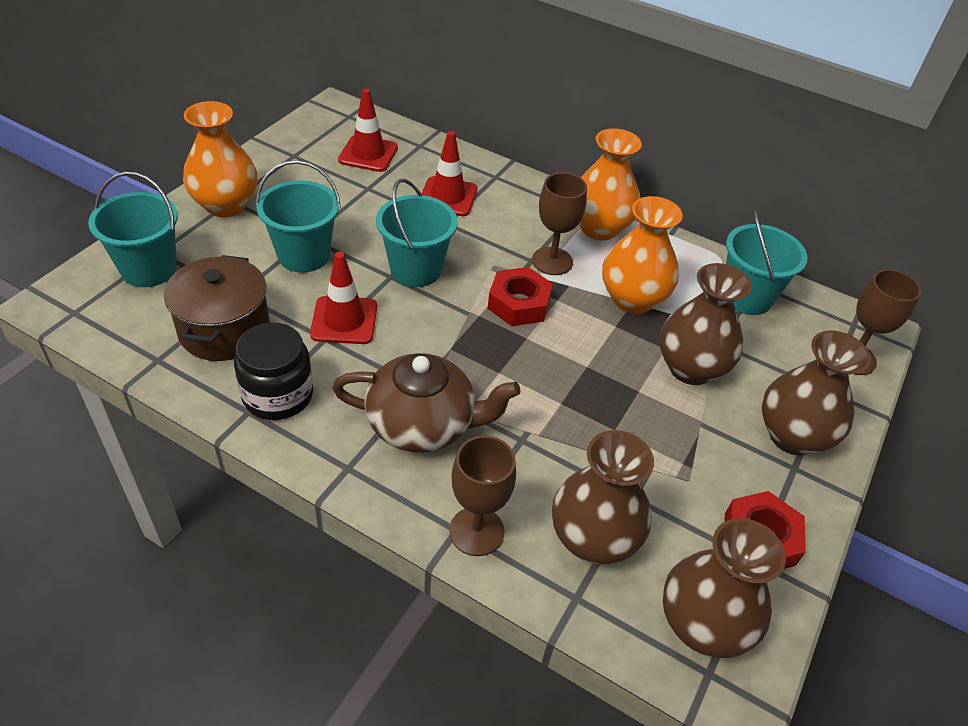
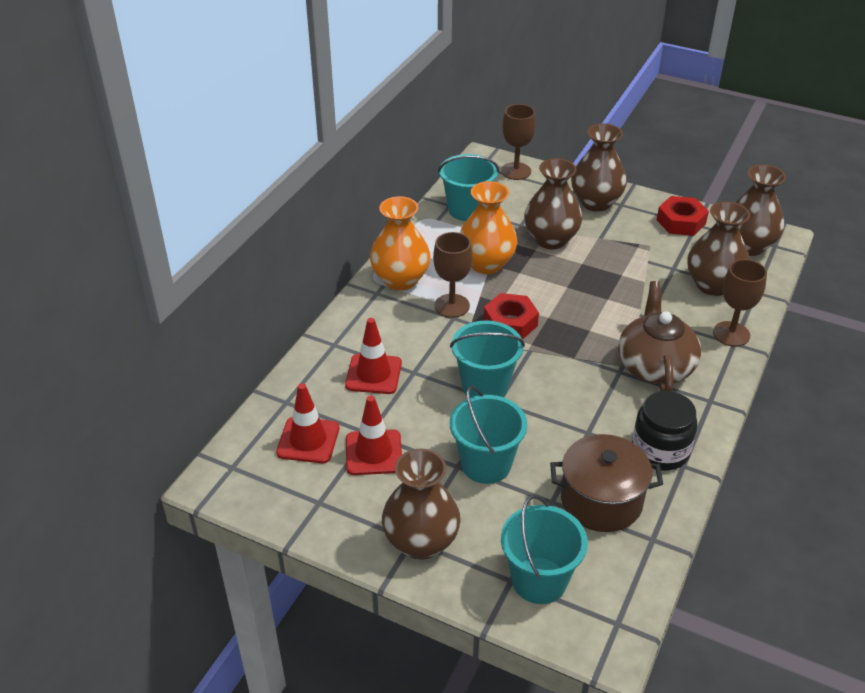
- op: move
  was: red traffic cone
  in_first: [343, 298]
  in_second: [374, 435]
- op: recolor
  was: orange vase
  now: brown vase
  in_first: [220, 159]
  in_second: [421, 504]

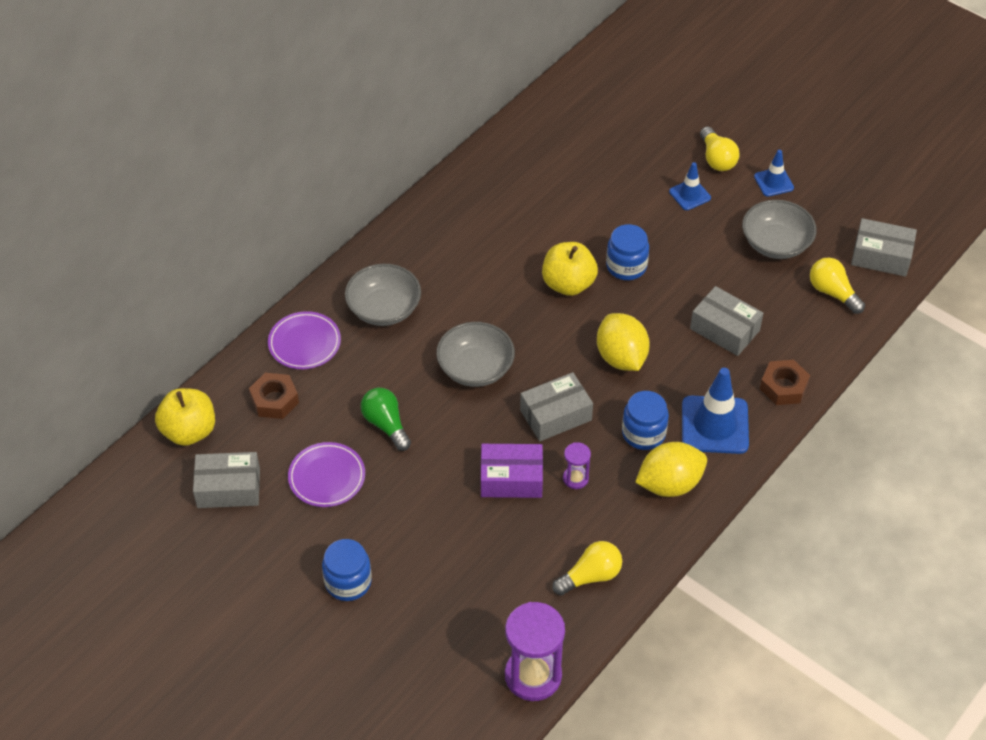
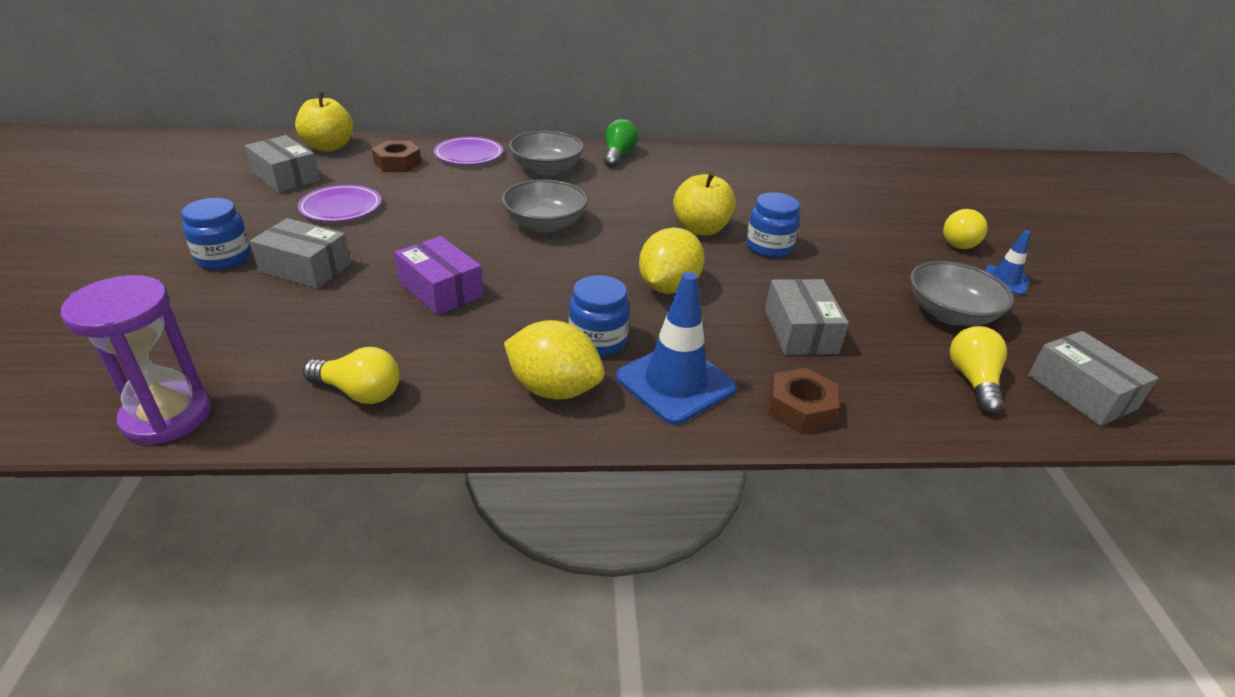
- op: delete
  was: purple hourglass
  in_first: [577, 465]
- op: delete
  was: blue traffic cone
  in_first: [690, 186]
- op: move
  was: green light bulb
  in_first: [386, 419]
  in_second: [621, 143]
- op: move
  was: grey box
  in_first: [556, 406]
  in_second: [300, 253]

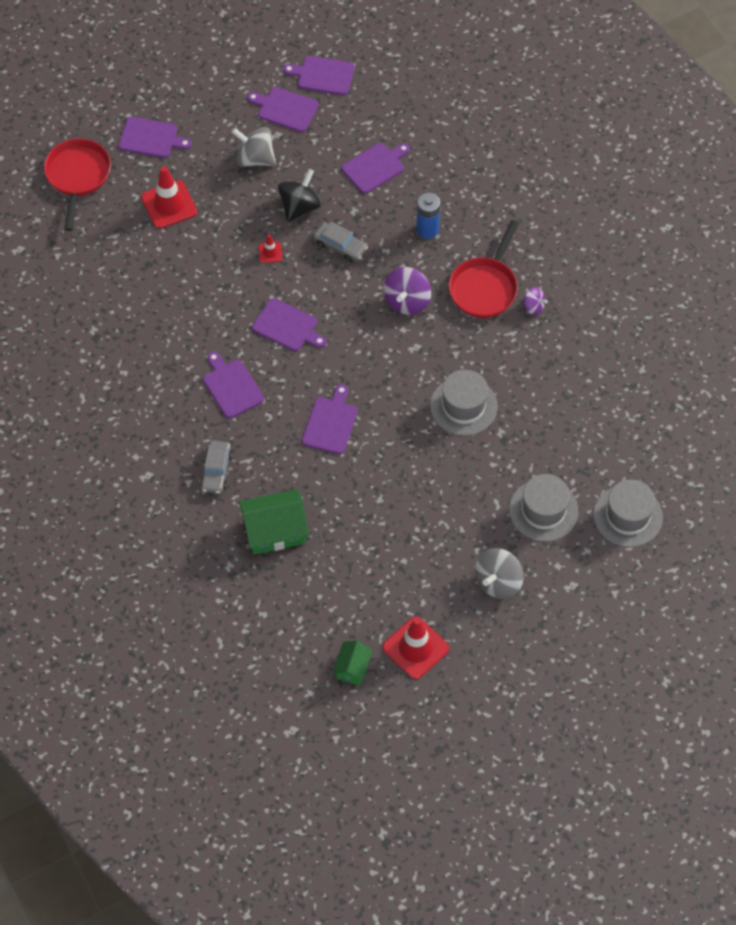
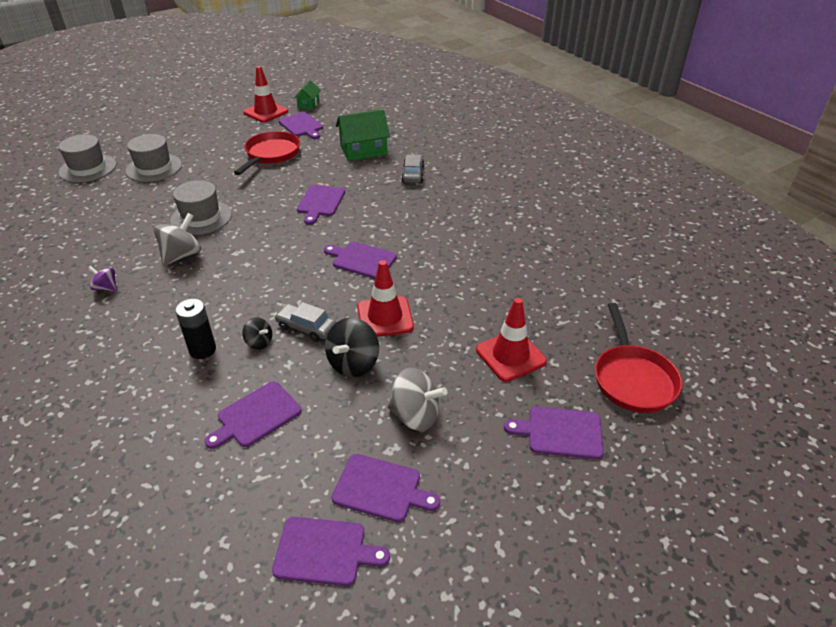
- op: delete
  was: purple spinning top
  in_first: [407, 291]
- op: insert
  now: black spinning top
  in_second: [257, 333]
- op: move
  was: purple cutting board
  in_first: [233, 385]
  in_second: [300, 125]
- op: move
  was: red pan
  in_first: [484, 269]
  in_second: [267, 153]
- op: move
  was: grey spinning top
  in_first: [499, 573]
  in_second: [177, 239]
- op: recolor
  was: blue battery
  now: black battery
  in_first: [428, 216]
  in_second: [195, 329]
- op: resize
  was: red traffic cone
  in_first: [270, 248]
  in_second: [385, 298]
  ratio: 2.05

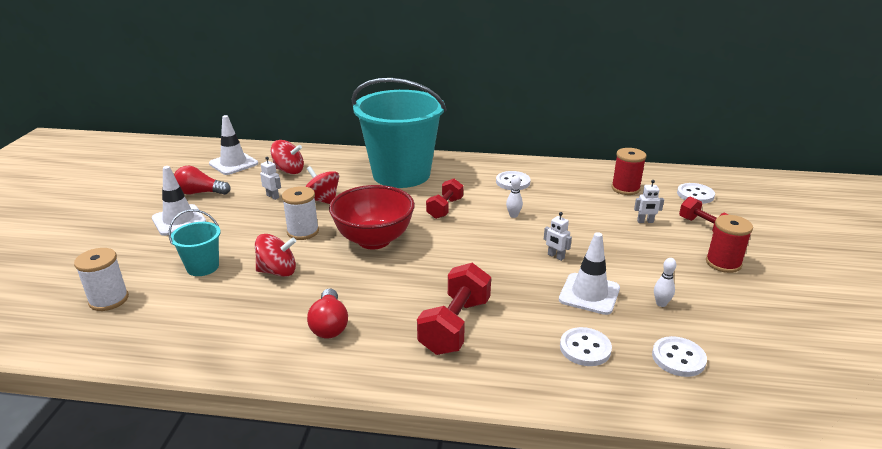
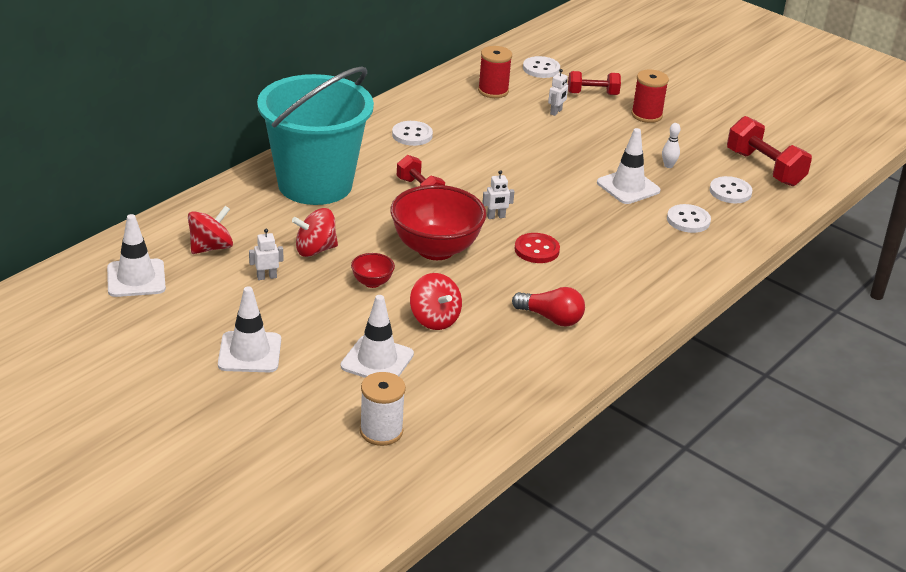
- op: delete
  was: red light bulb
  in_first: [202, 180]
- op: delete
  was: white bowling pin
  in_first: [514, 197]
- op: insert
  now: red button
  in_second: [537, 248]
- op: move
  was: red dumbbell
  in_first: [454, 309]
  in_second: [769, 151]
- op: move
  was: white robot
  in_first: [558, 236]
  in_second: [498, 194]
- op: replace
  was: turquoise bucket
  now: white traffic cone
  in_first: [195, 242]
  in_second: [377, 336]
- op: replace
  was: white spool
  now: red bowl
  in_first: [300, 213]
  in_second: [373, 270]
- op: rotate
  was: red spinning top
  in_first: [275, 255]
  in_second: [436, 301]
  clockwise: 120

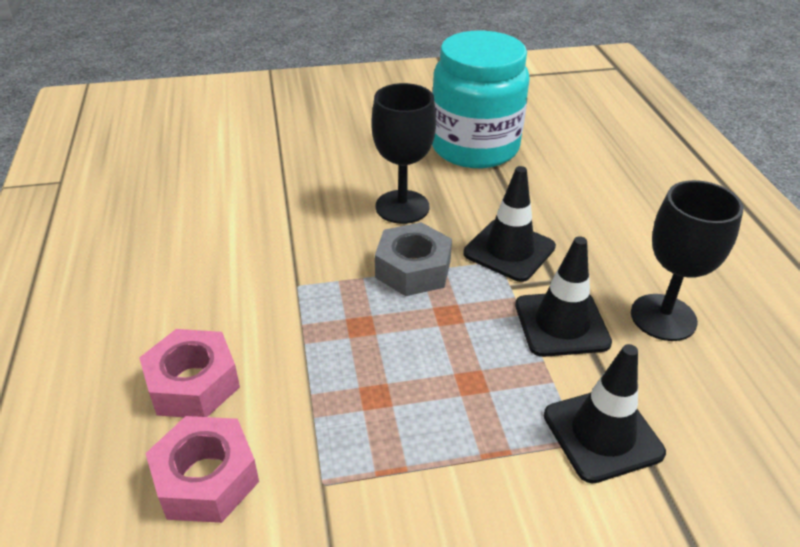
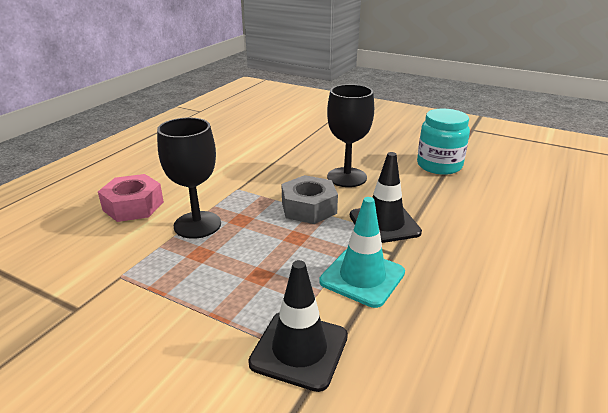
- op: delete
  was: pink nut
  in_first: [202, 469]
- op: move
  was: black goblet
  in_first: [687, 260]
  in_second: [189, 178]
- op: recolor
  was: black traffic cone
  now: turquoise traffic cone
  in_first: [563, 296]
  in_second: [362, 252]
- op: resize
  was: turquoise jar
  in_first: [481, 99]
  in_second: [443, 141]
  ratio: 0.65

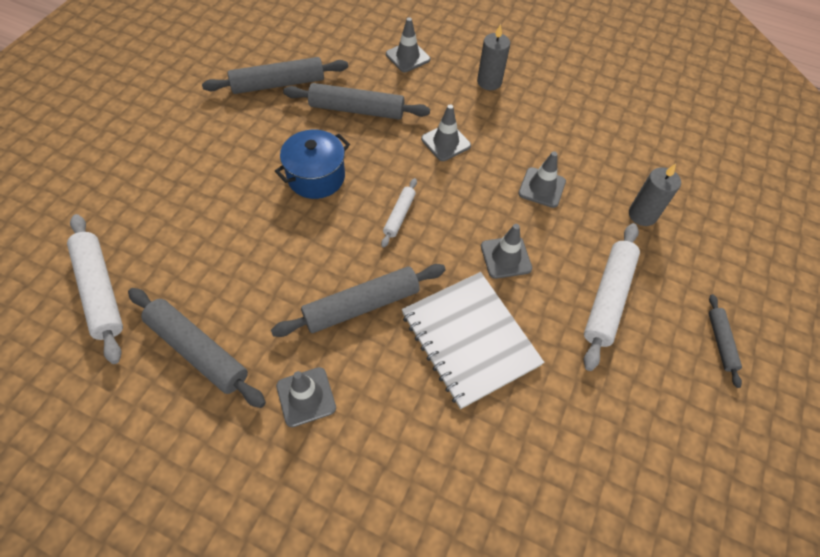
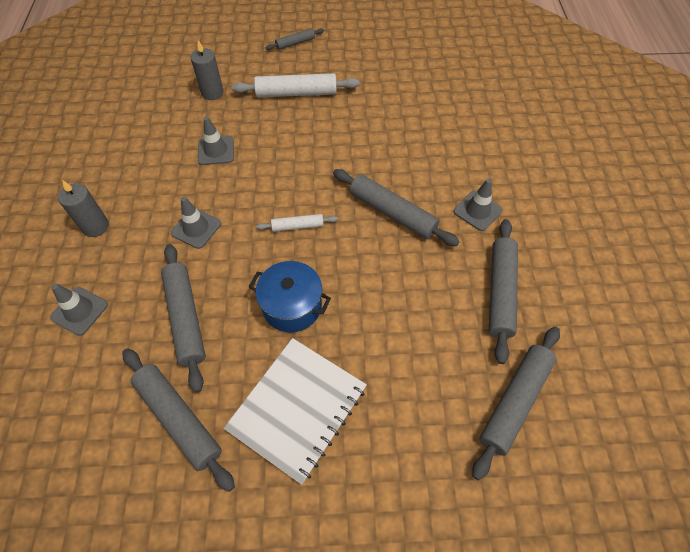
- op: delete
  was: grey traffic cone
  in_first: [506, 251]
- op: move
  was: white notebook
  in_first: [473, 340]
  in_second: [295, 411]
- op: recolor
  was: white rolling pin
  now: grey rolling pin
  in_first: [95, 289]
  in_second: [516, 403]

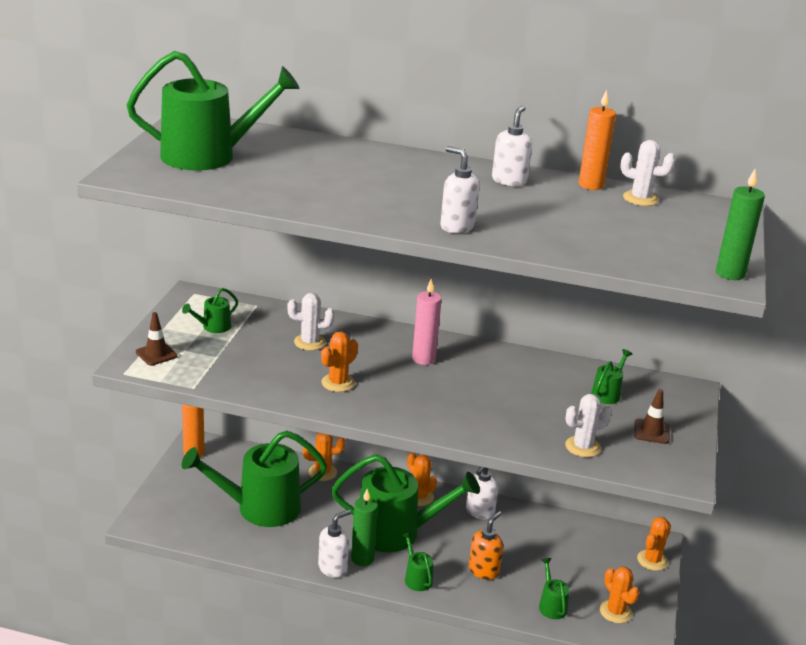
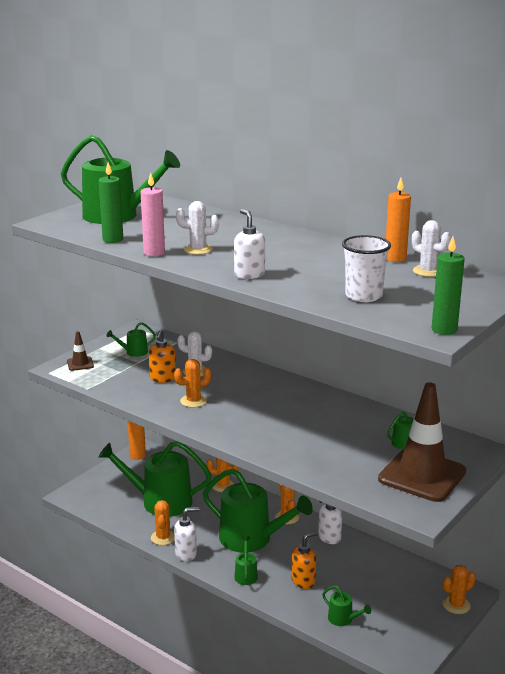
- op: delete
  was: white soap dispenser
  in_first: [512, 146]
- op: insert
  now: orange soap dispenser
  in_second: [162, 356]
- op: insert
  now: white cup
  in_second: [366, 268]
- op: move
  was: green candle
  in_first: [364, 527]
  in_second: [111, 202]
- op: move
  was: pink candle
  in_first: [427, 322]
  in_second: [153, 214]
- op: move
  was: white cactus
  in_first: [588, 425]
  in_second: [197, 228]
- op: move
  was: orange cactus
  in_first: [620, 595]
  in_second: [163, 522]
- op: rotate
  was: green watering can
  in_first: [554, 588]
  in_second: [346, 605]
  clockwise: 120
- op: resize
  was: brown traffic cone
  in_first: [652, 416]
  in_second: [422, 442]
  ratio: 2.34

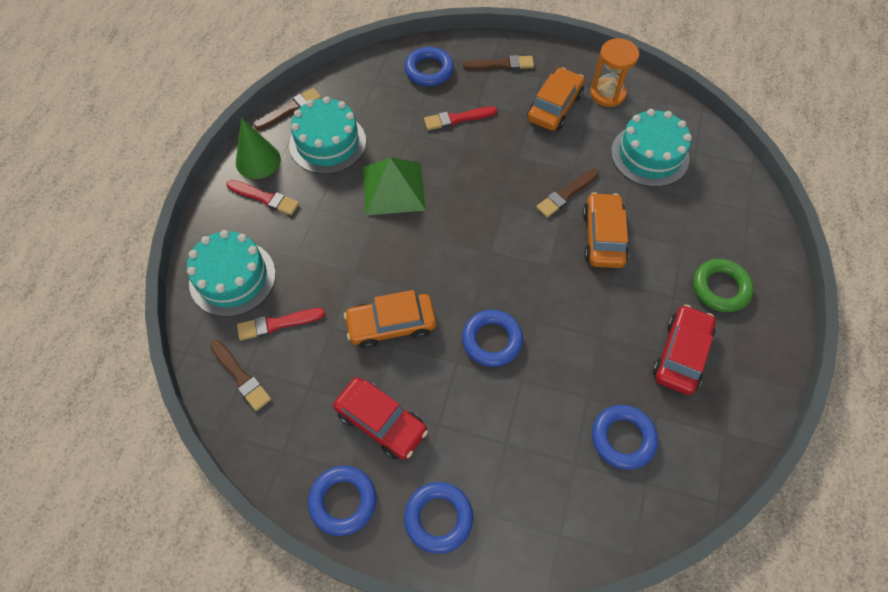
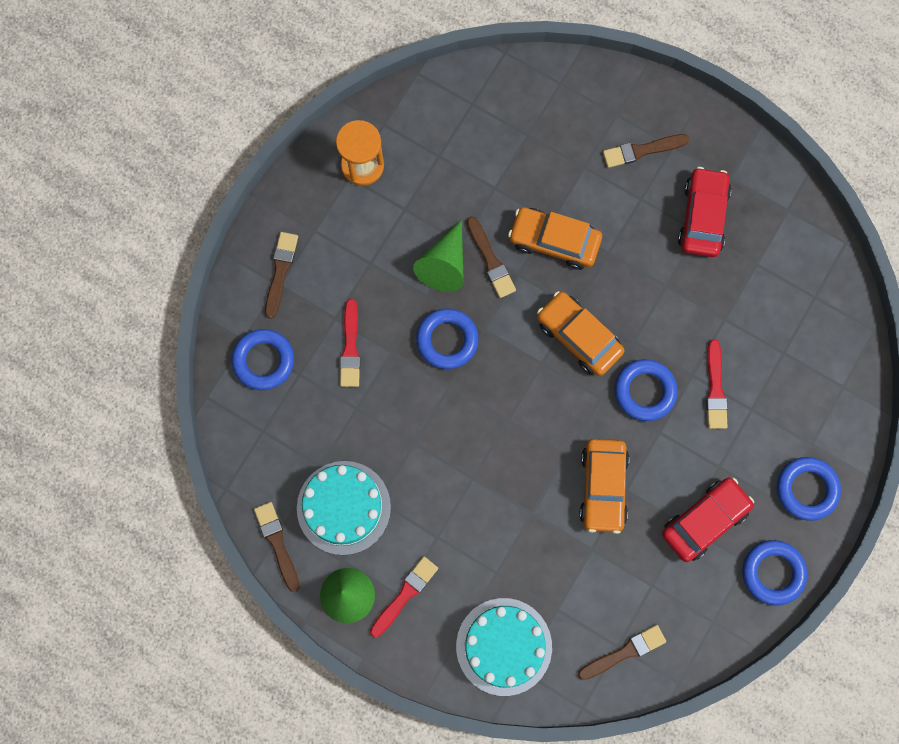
- op: delete
  was: green pyramid
  in_first: [394, 186]
- op: delete
  was: turquoise cake
  in_first: [651, 148]
- op: insert
  now: green cone
  in_second: [438, 256]
- op: move
  was: red brush
  in_first: [281, 324]
  in_second: [717, 384]
- op: move
  was: orange car
  in_first: [556, 99]
  in_second: [581, 333]
- op: move
  was: blue ring
  in_first: [625, 437]
  in_second: [447, 338]
- op: replace
  was: green ring
  now: brown brush
  in_first: [723, 285]
  in_second: [646, 151]
- op: rotate
  was: red car
  in_first: [684, 350]
  in_second: [704, 212]
  clockwise: 60

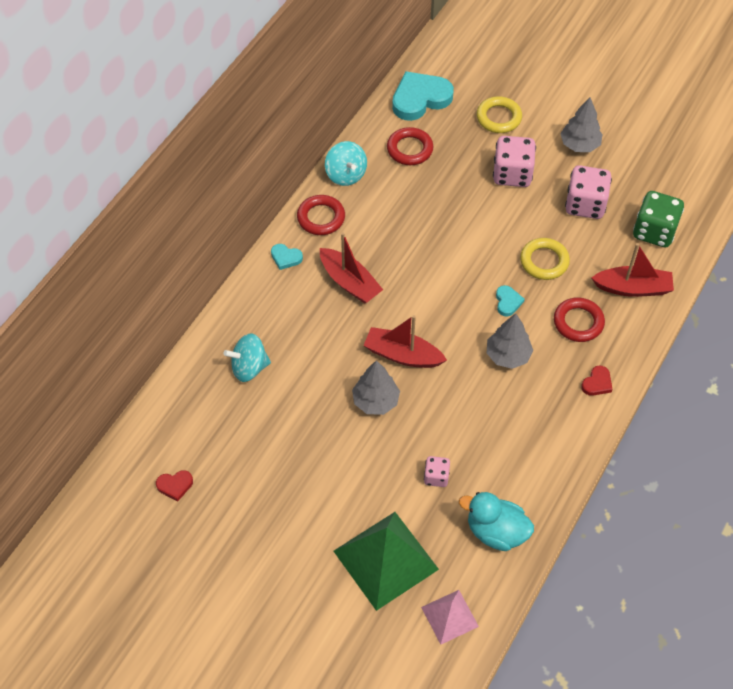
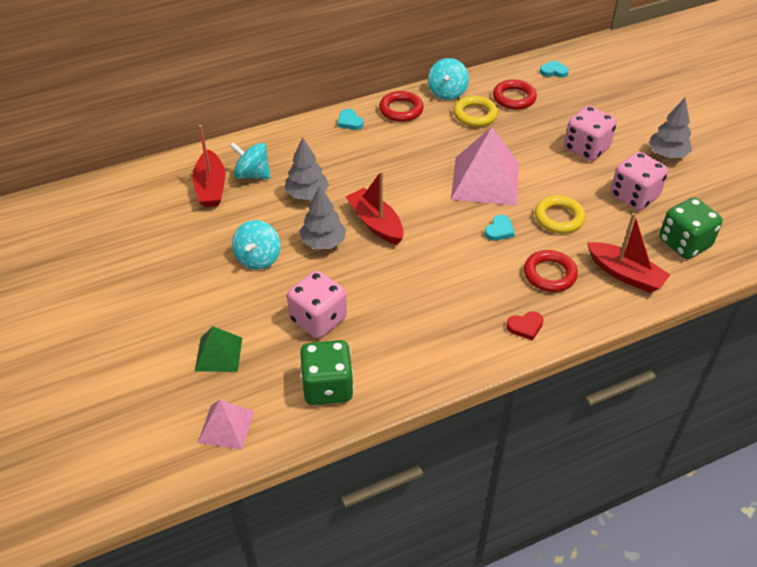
- op: delete
  was: red heart
  in_first: [174, 485]
- op: insert
  now: turquoise spinning top
  in_second: [256, 245]
- op: insert
  now: pink pyramid
  in_second: [485, 166]
- op: move
  was: red boat
  in_first: [351, 267]
  in_second: [209, 166]
- op: move
  was: yellow ring
  in_first: [499, 114]
  in_second: [475, 111]
- op: move
  was: grey tree
  in_first: [510, 341]
  in_second: [307, 168]
- op: replace
  was: turquoise duck
  now: green dice
  in_first: [496, 521]
  in_second: [327, 372]
- op: resize
  was: green pyramid
  in_first: [386, 561]
  in_second: [218, 349]
  ratio: 0.55
- op: resize
  was: turquoise heart
  in_first: [423, 96]
  in_second: [554, 69]
  ratio: 0.47
- op: resize
  was: pink dice
  in_first: [437, 471]
  in_second: [317, 304]
  ratio: 1.86

